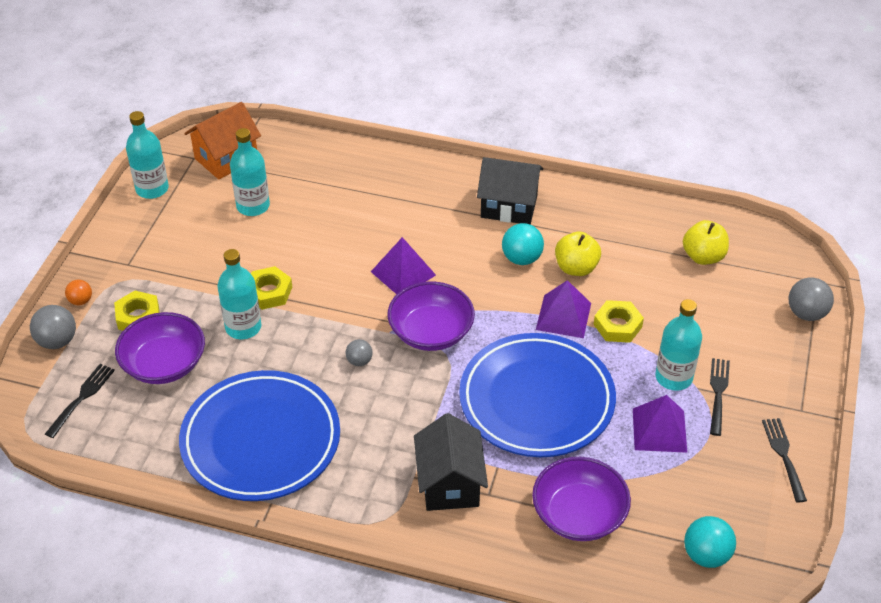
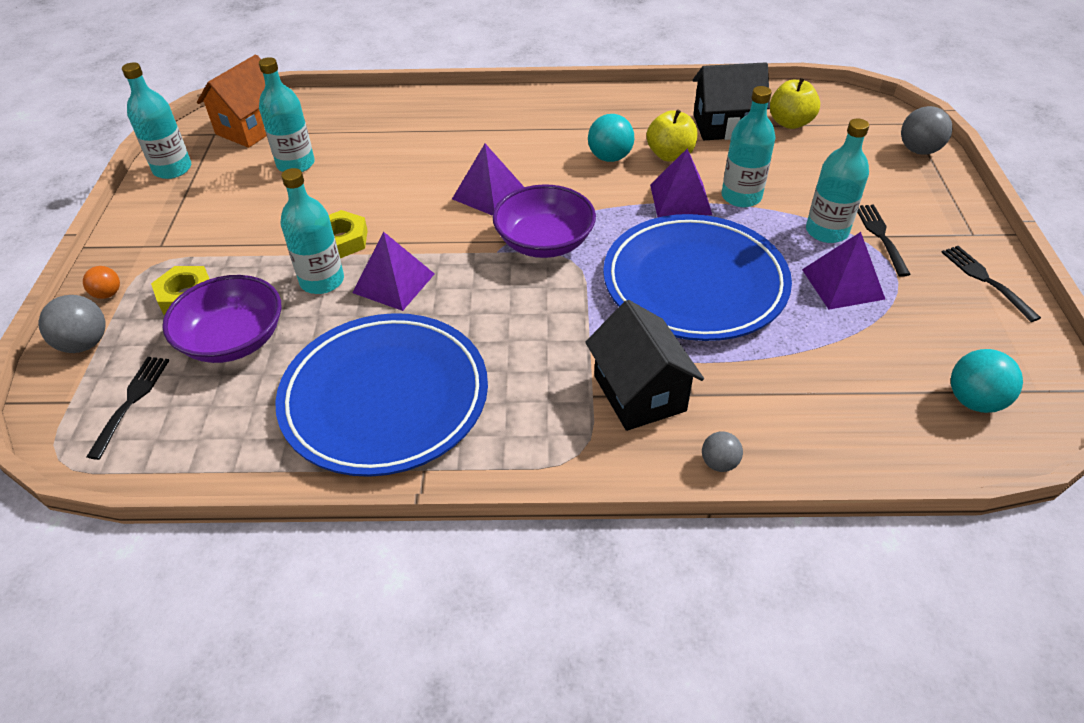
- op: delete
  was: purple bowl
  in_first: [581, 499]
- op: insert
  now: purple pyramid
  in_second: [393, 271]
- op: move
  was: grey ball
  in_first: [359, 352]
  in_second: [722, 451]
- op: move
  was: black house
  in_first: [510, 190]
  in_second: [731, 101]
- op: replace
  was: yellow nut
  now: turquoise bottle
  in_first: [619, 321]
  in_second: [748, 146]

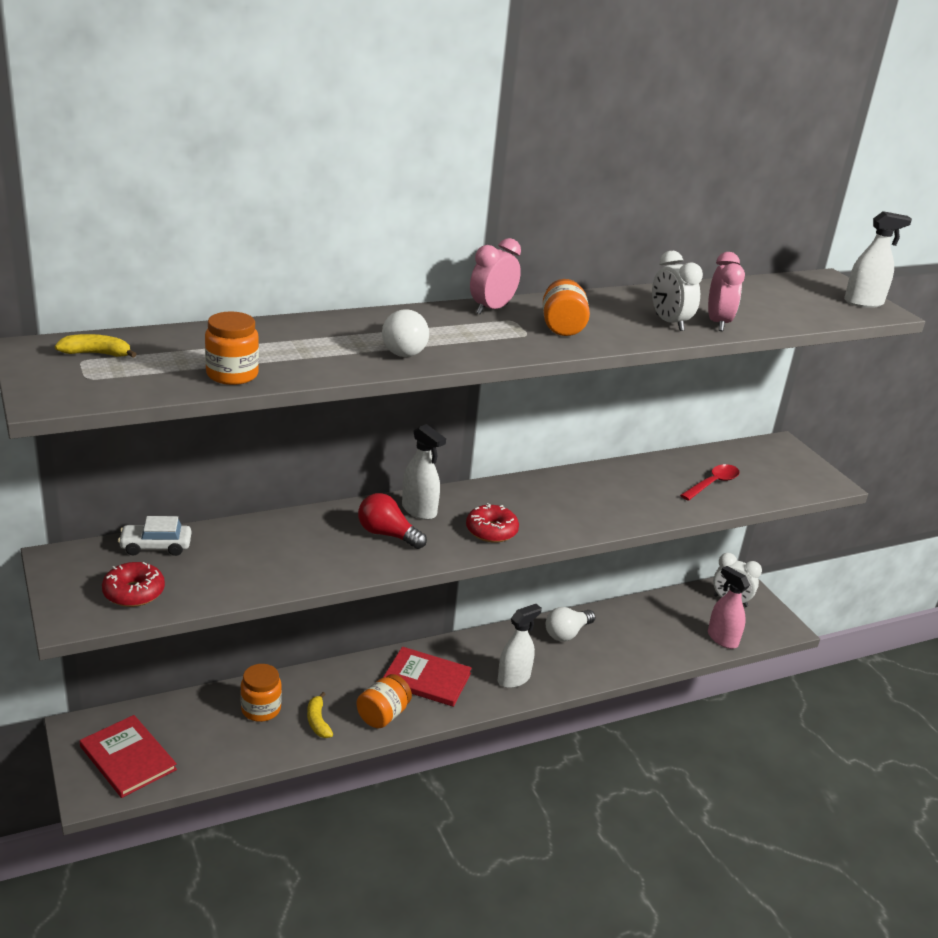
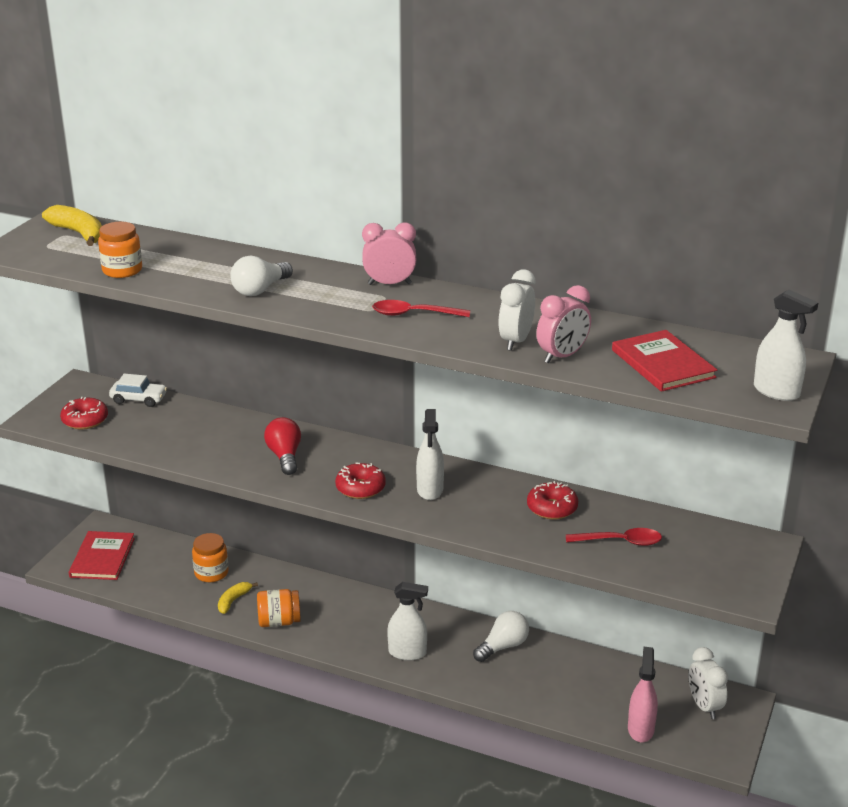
- op: insert
  now: red donut
  in_second: [552, 500]
- op: move
  was: red book
  in_first: [427, 677]
  in_second: [664, 361]
- op: move
  was: white spray bottle
  in_first: [424, 472]
  in_second: [430, 454]
- op: replace
  was: orange jar
  now: red spoon
  in_first: [566, 307]
  in_second: [421, 308]
- op: rotate
  was: white car
  in_first: [154, 536]
  in_second: [138, 390]
  clockwise: 150
- op: rotate
  was: white light bulb
  in_first: [570, 624]
  in_second: [501, 636]
  clockwise: 135
- op: resize
  was: yellow banana
  in_first: [95, 346]
  in_second: [72, 225]
  ratio: 1.61

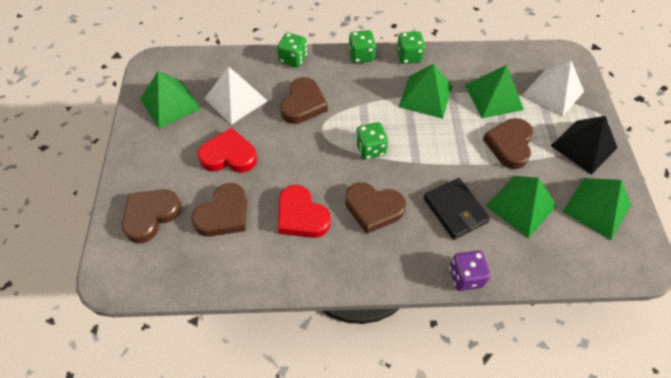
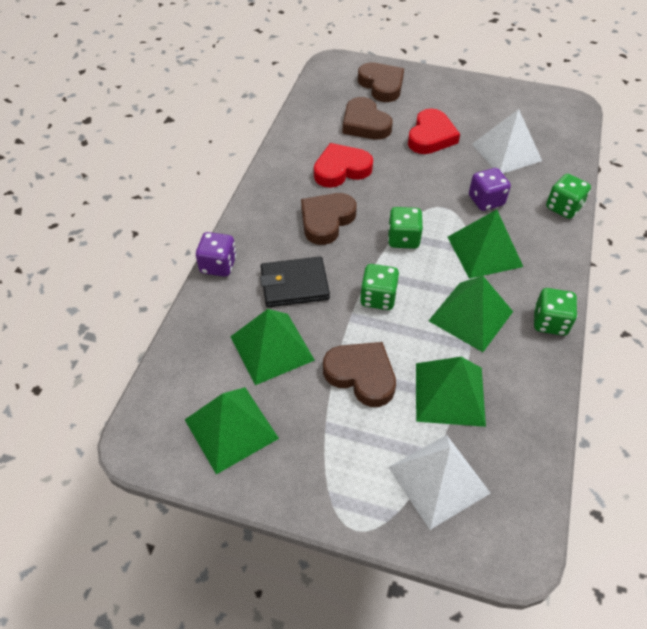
- op: delete
  was: black pyramid
  in_first: [584, 145]
- op: move
  was: green pyramid
  in_first: [170, 100]
  in_second: [485, 244]
- op: move
  was: green dice
  in_first: [362, 46]
  in_second: [379, 287]
- op: replace
  was: brown heart
  now: purple dice
  in_first: [304, 100]
  in_second: [490, 189]

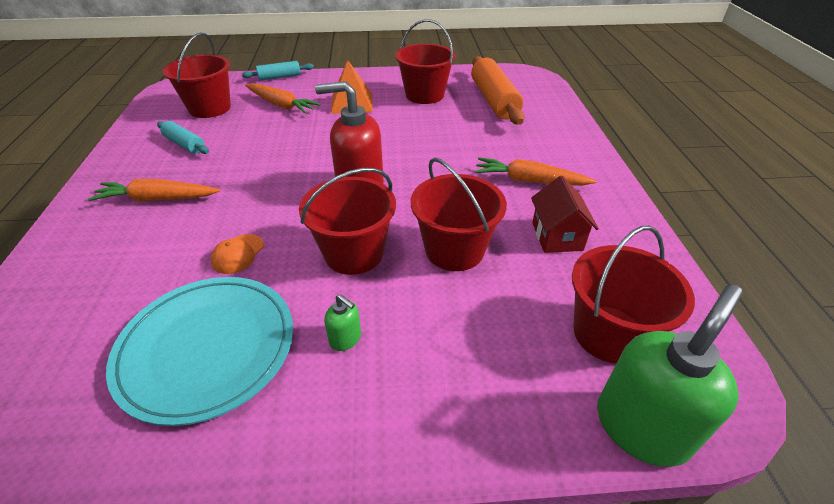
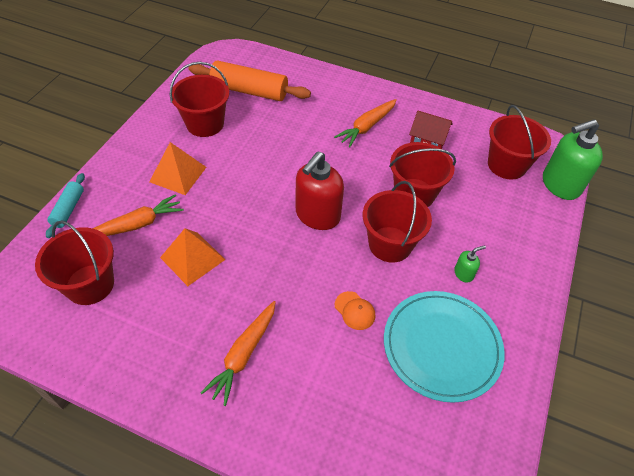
- op: delete
  was: turquoise rolling pin
  in_first: [183, 137]
- op: insert
  now: orange pyramid
  in_second: [192, 257]
- op: rotate
  was: green soap dispenser
  in_first: [670, 375]
  in_second: [573, 159]
  clockwise: -90

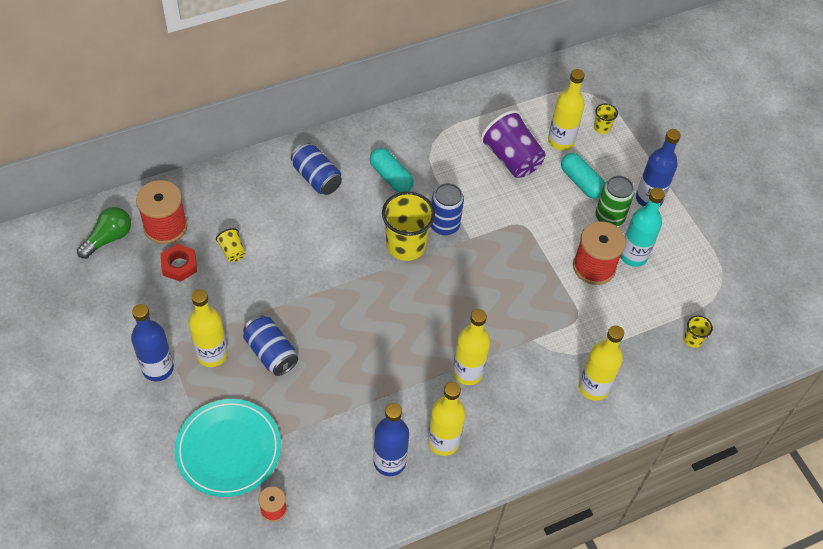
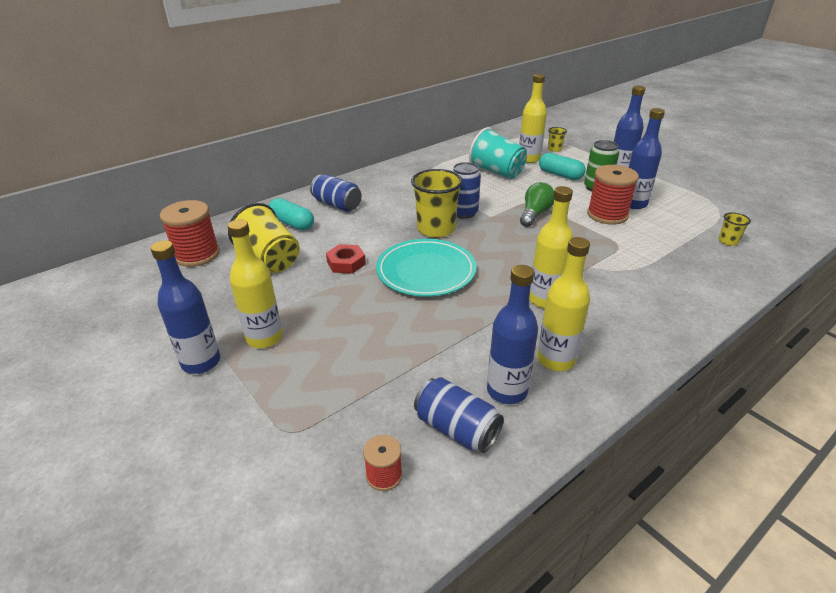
- op: delete
  was: yellow bottle
  in_first: [601, 363]
- op: move
  was: green light bulb
  in_first: [104, 233]
  in_second: [537, 204]
- op: move
  was: red nut
  in_first: [179, 263]
  in_second: [346, 259]
- op: move
  was: turquoise plate
  in_first: [228, 448]
  in_second: [426, 268]
- op: move
  was: blue can
  in_first: [270, 345]
  in_second: [459, 415]
- op: move
  was: turquoise capsule
  in_first: [392, 170]
  in_second: [291, 214]
- op: recolor
  was: purple cup
  now: turquoise cup
  in_first: [513, 144]
  in_second: [498, 153]
- op: recolor
  was: turquoise bottle
  now: blue bottle
  in_first: [642, 227]
  in_second: [647, 158]
- op: resize
  was: yellow cup
  in_first: [231, 245]
  in_second: [264, 238]
  ratio: 2.13

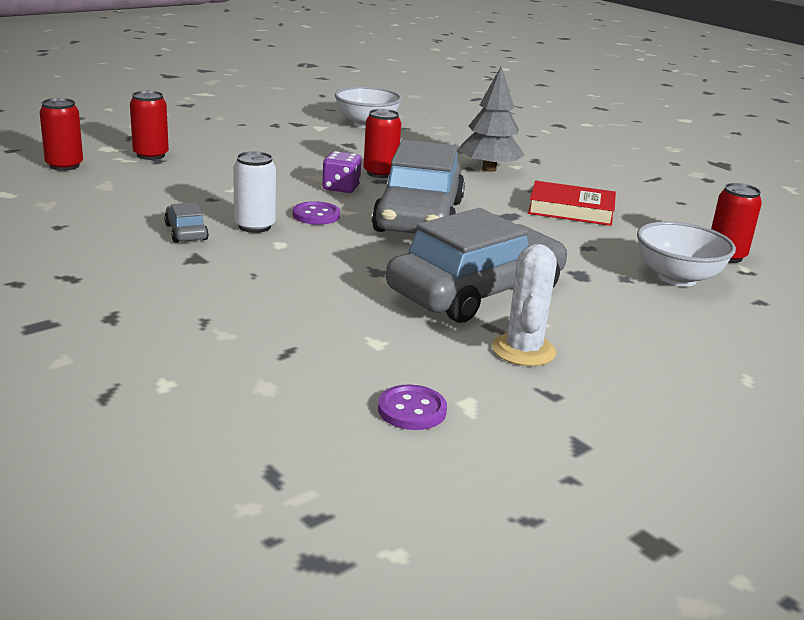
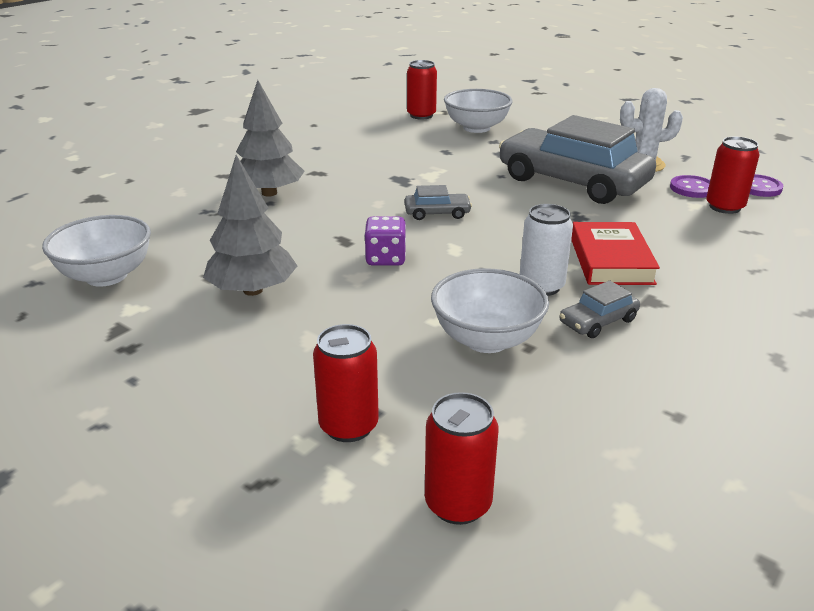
- op: insert
  now: grey tree
  in_second: [250, 225]
- op: insert
  now: white bowl
  in_second: [490, 310]
- op: move
  was: purple button
  in_first: [316, 213]
  in_second: [690, 186]
- op: move
  was: red can
  in_first: [382, 143]
  in_second: [732, 175]
- op: move
  was: red book
  in_first: [572, 203]
  in_second: [615, 253]
- op: resize
  was: grey car
  in_first: [418, 187]
  in_second: [438, 202]
  ratio: 0.41

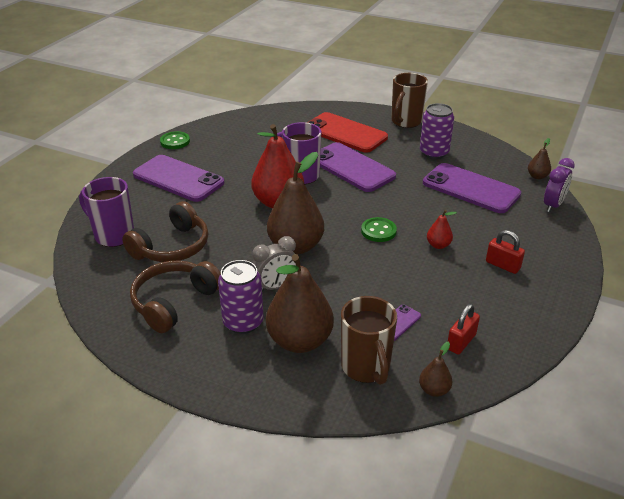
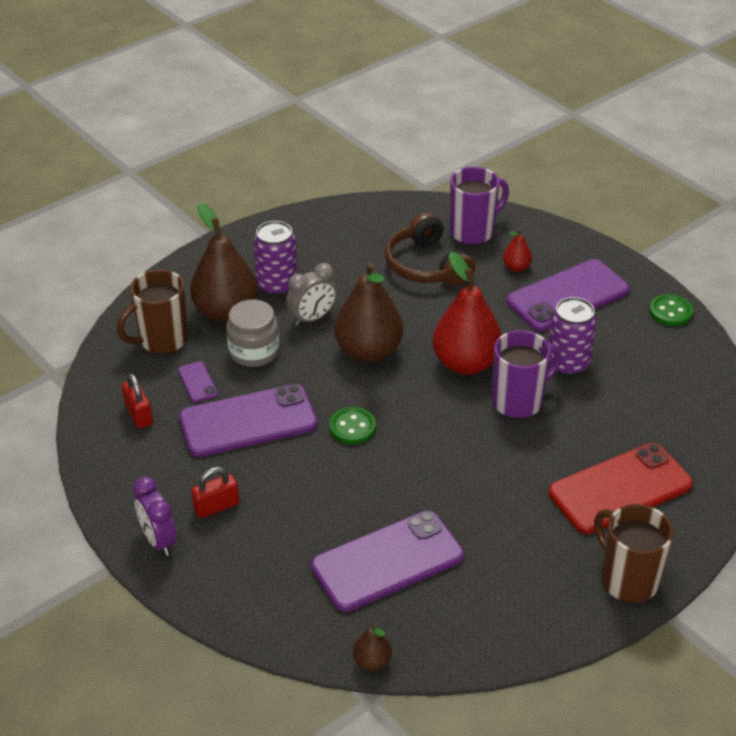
- op: delete
  was: brown headphones
  in_first: [175, 297]
- op: delete
  was: brown pear
  in_first: [435, 369]
- op: insert
  now: grey jar
  in_second: [252, 333]
- op: move
  was: purple phone
  in_first: [358, 167]
  in_second: [248, 420]
- op: move
  was: purple can
  in_first: [437, 131]
  in_second: [572, 336]
- op: move
  was: red pear
  in_first: [442, 229]
  in_second: [517, 250]
- op: move
  was: purple clock
  in_first: [559, 185]
  in_second: [155, 516]
- op: rotate
  was: grey clock
  in_first: [274, 264]
  in_second: [311, 294]
  clockwise: -120
- op: rotate
  was: brown mug
  in_first: [369, 340]
  in_second: [152, 311]
  clockwise: -45

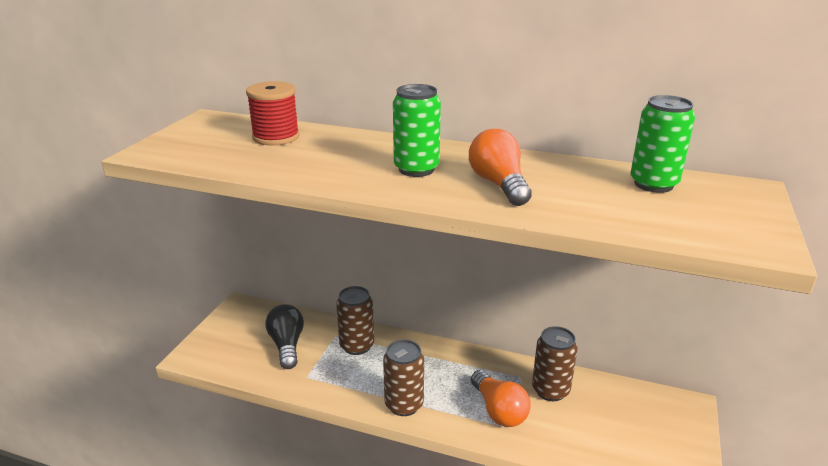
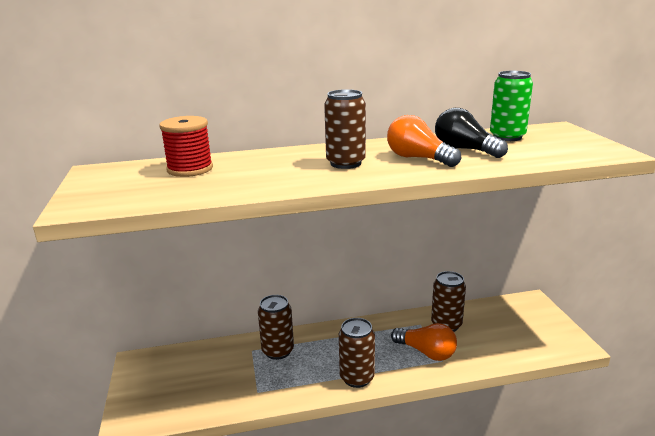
- op: move
  was: black light bulb
  in_first: [285, 336]
  in_second: [471, 133]
- op: recolor
  was: green can
  now: brown can
  in_first: [417, 130]
  in_second: [345, 129]

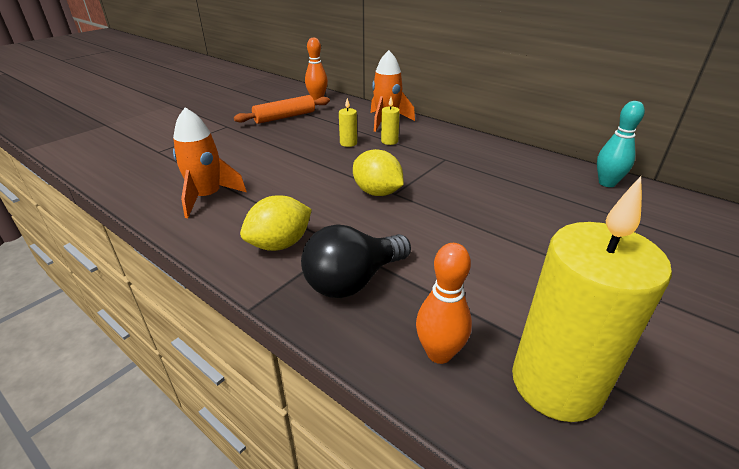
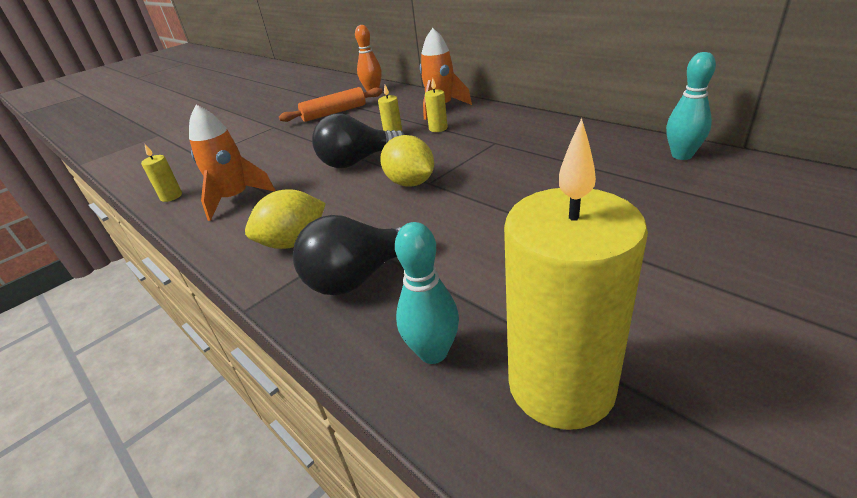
- op: insert
  now: yellow candle
  in_second: [161, 173]
- op: insert
  now: black light bulb
  in_second: [358, 140]
- op: recolor
  was: orange bowling pin
  now: turquoise bowling pin
  in_first: [444, 303]
  in_second: [427, 293]

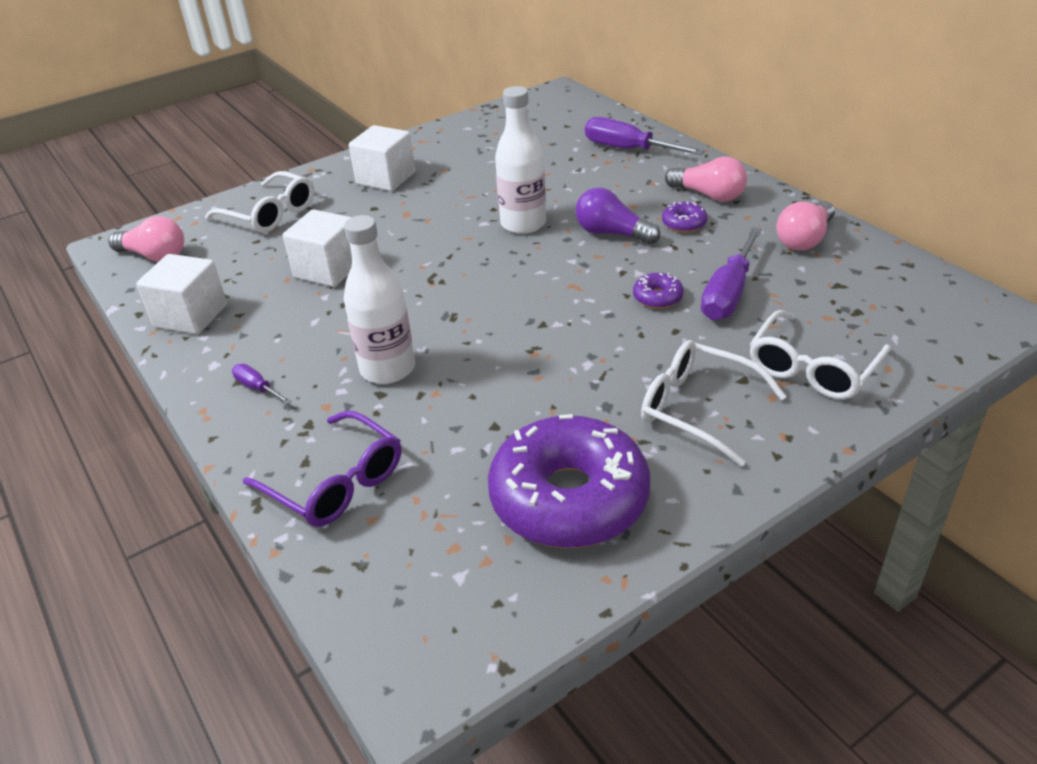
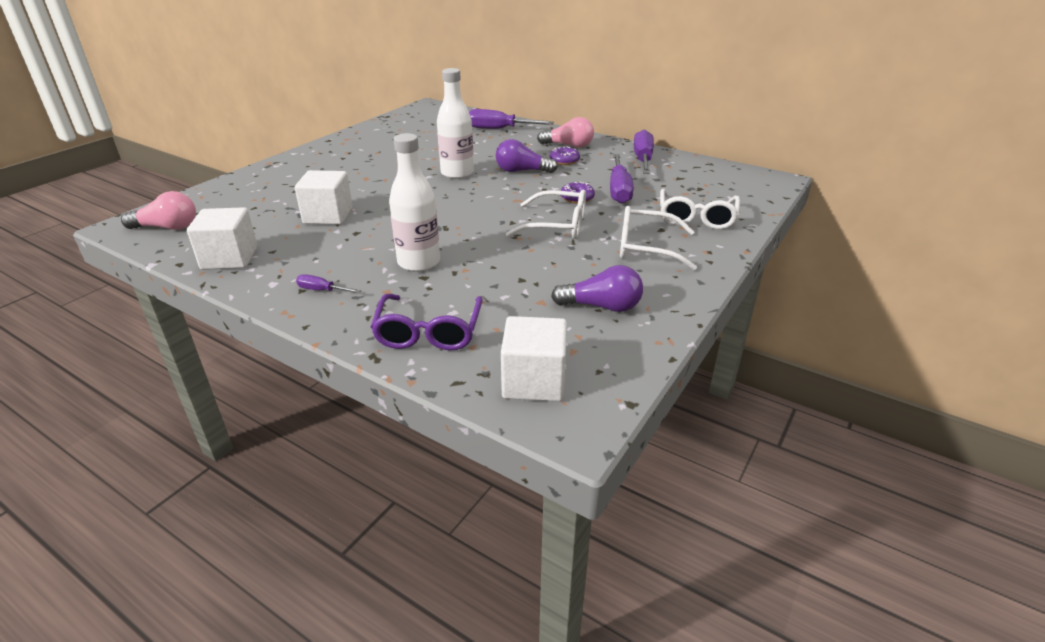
- op: move
  was: white glasses
  in_first: [259, 202]
  in_second: [546, 214]
- op: move
  was: white cube
  in_first: [382, 158]
  in_second: [534, 359]
- op: replace
  was: purple donut
  now: purple light bulb
  in_first: [569, 481]
  in_second: [597, 288]
- op: replace
  was: pink light bulb
  now: purple screwdriver
  in_first: [805, 225]
  in_second: [644, 152]
- op: rotate
  was: purple glasses
  in_first: [322, 469]
  in_second: [427, 322]
  clockwise: 75

